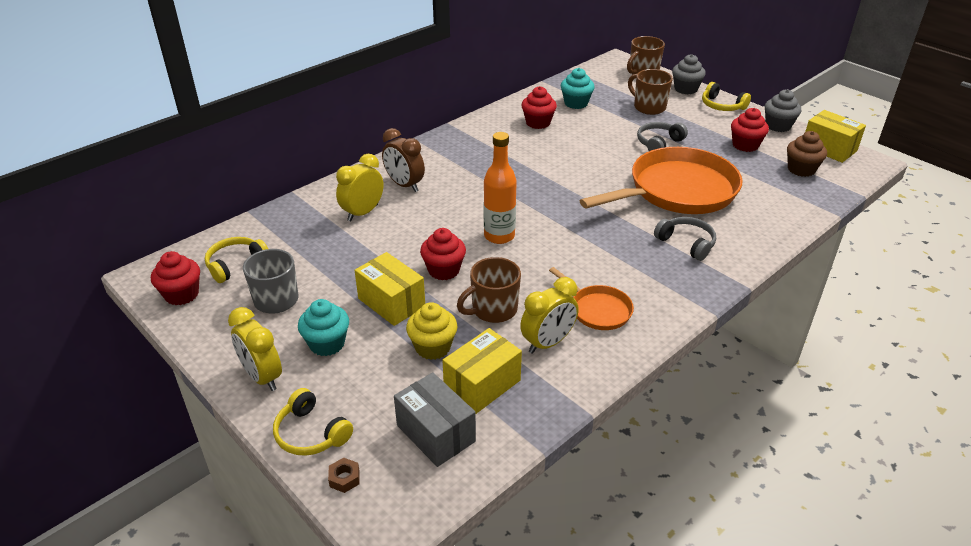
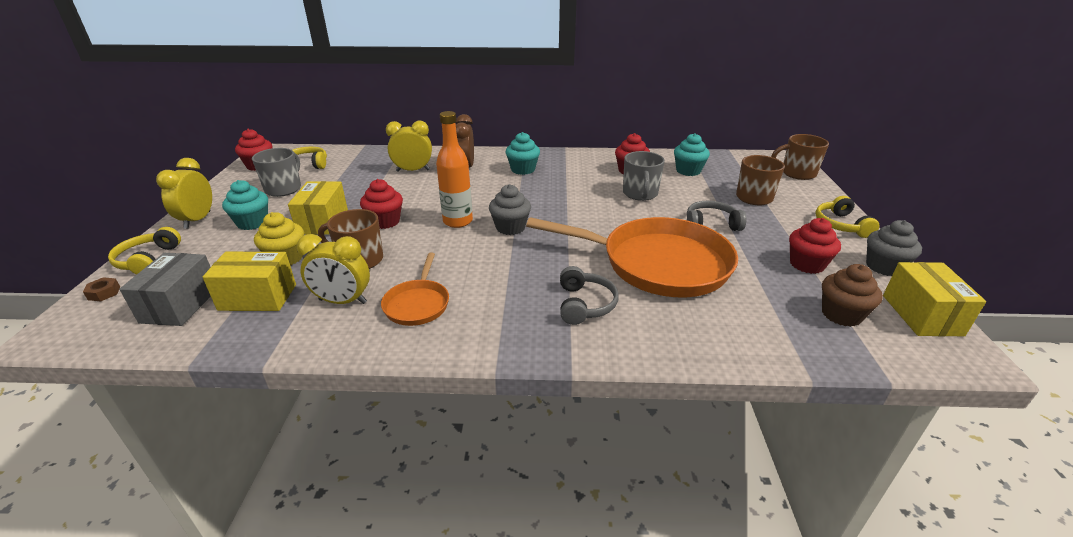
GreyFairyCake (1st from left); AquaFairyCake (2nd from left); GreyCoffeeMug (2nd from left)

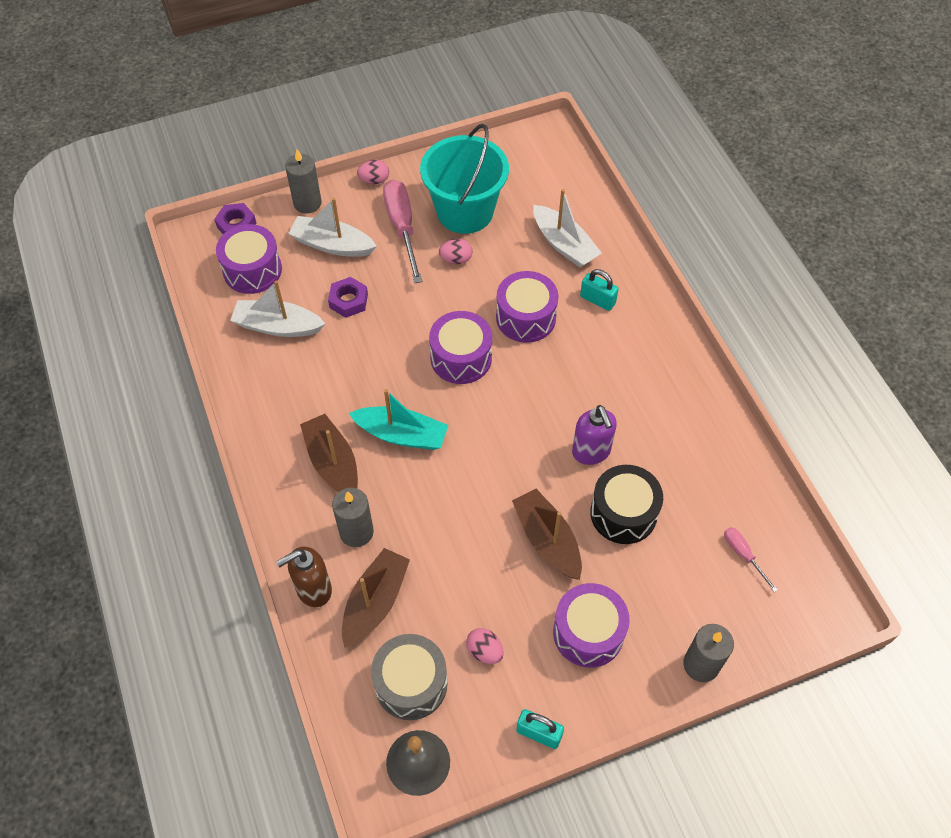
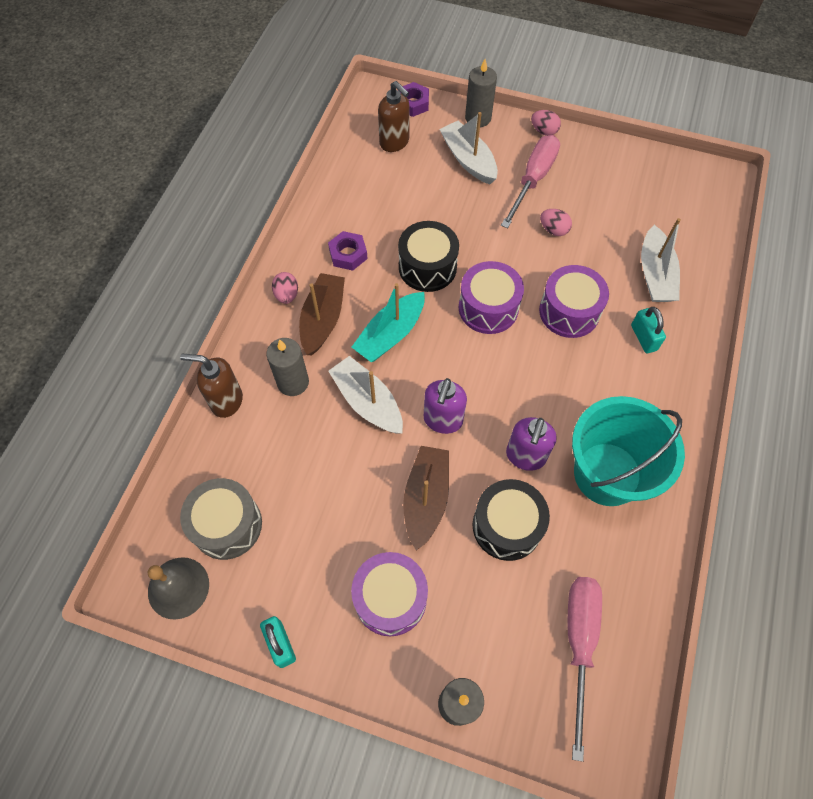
RussetSoapDispenser (2nd from left); PureWhiteBoat (1st from left); VioletNut (1st from left); RussetBoat (2nd from left in the first image); AquaBoat; AquaSandBucket; PinkEgg (1st from left); PinkFlatScrewdriver (2nd from left); JetBlackSnareDrum (1st from left); VioletSoapDispenser (1st from left)

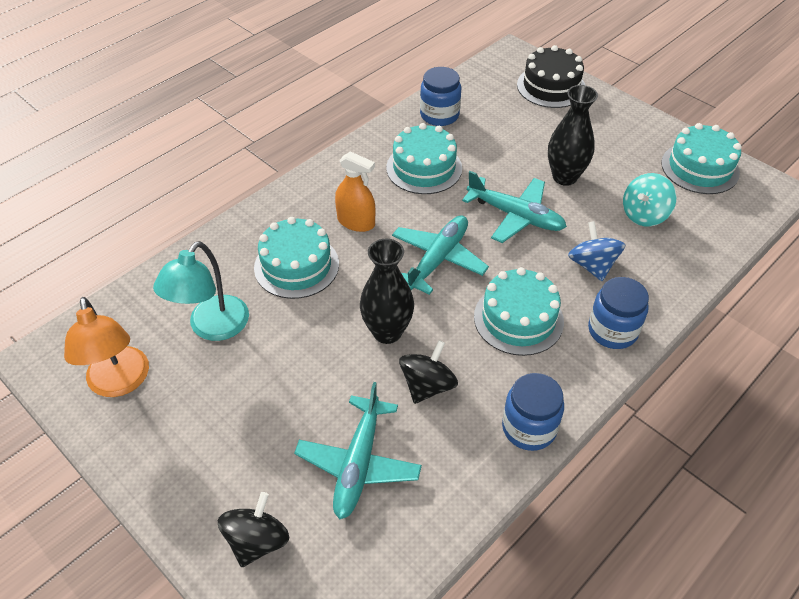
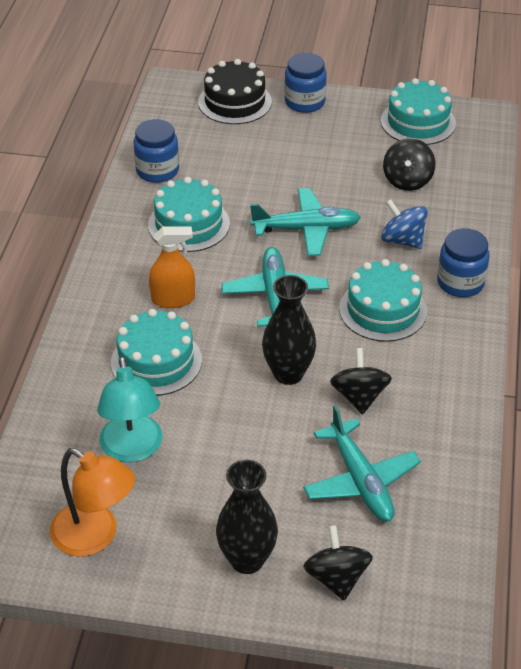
RoyalBluePreserveJar (2nd from left); JetBlackTallVase (1st from left); JetBlackToyTop (3rd from left)

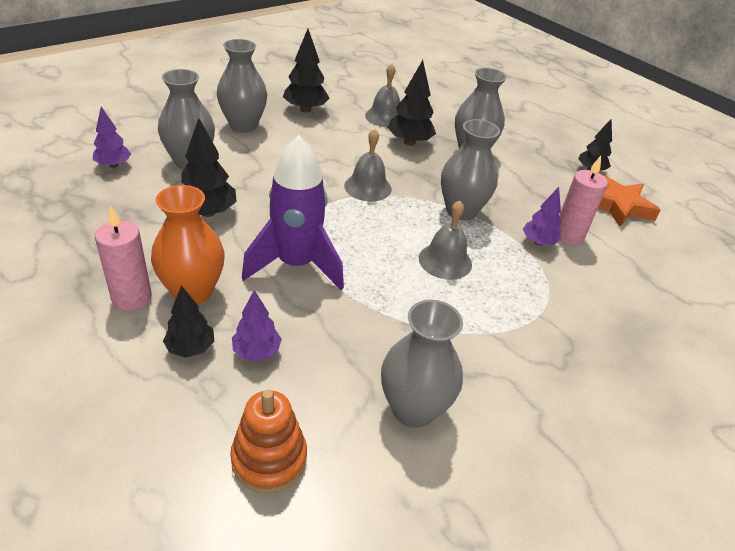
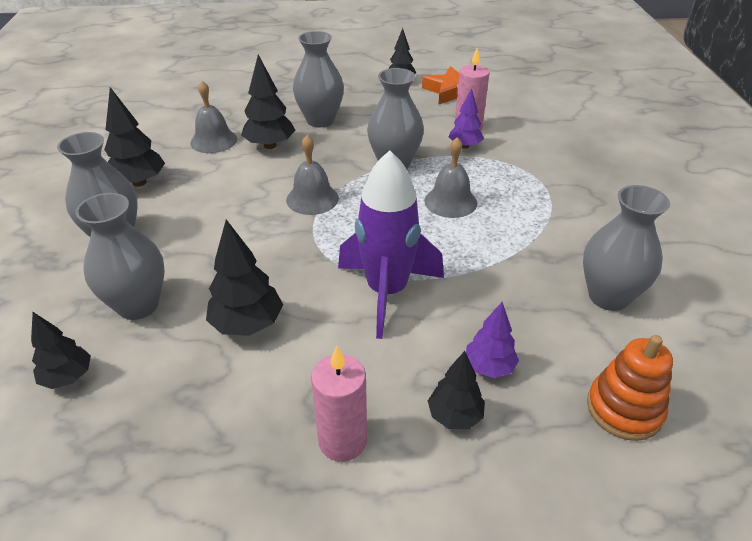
JetBlackFirTree (1st from left); BrightOrangeTallVase

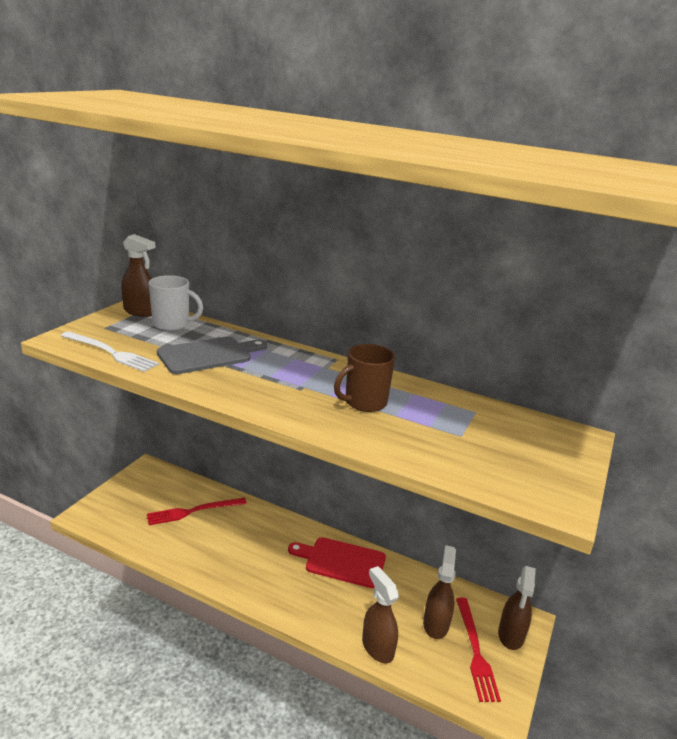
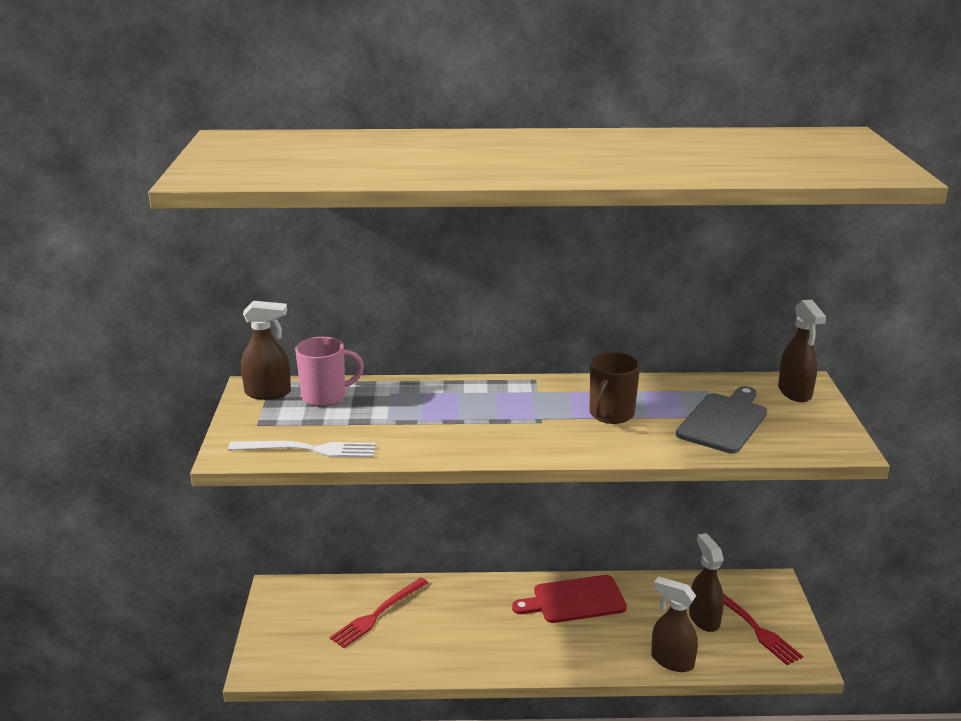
PinkCoffeeMug; GreyChoppingBoard; RussetSprayBottle (4th from left)

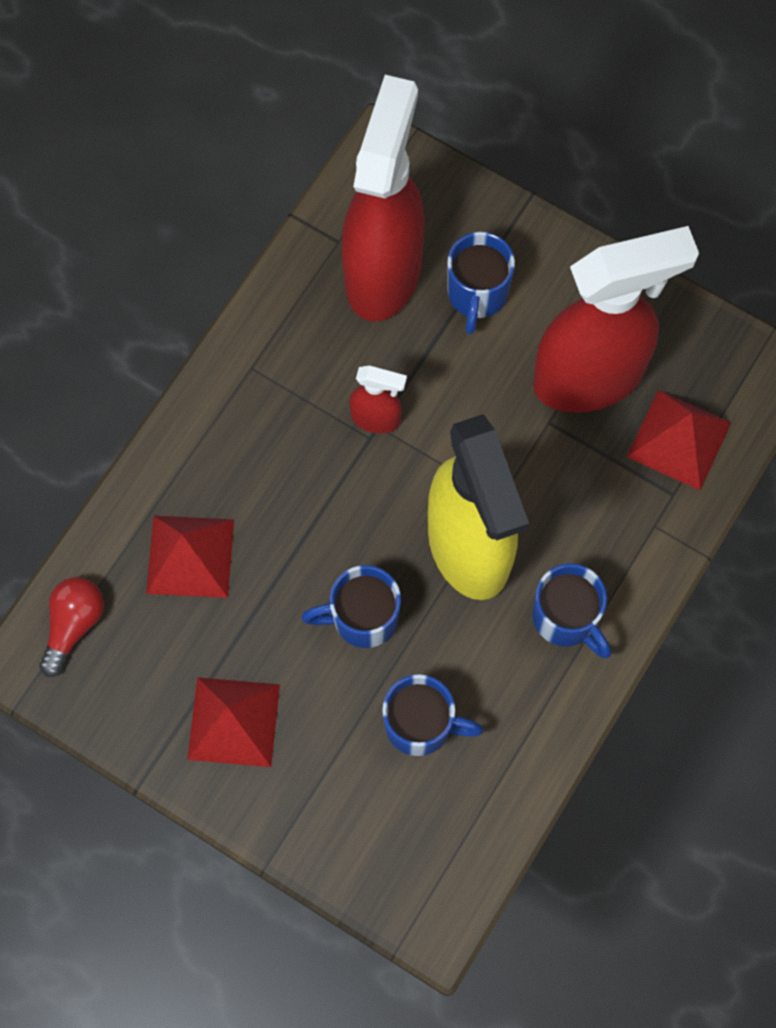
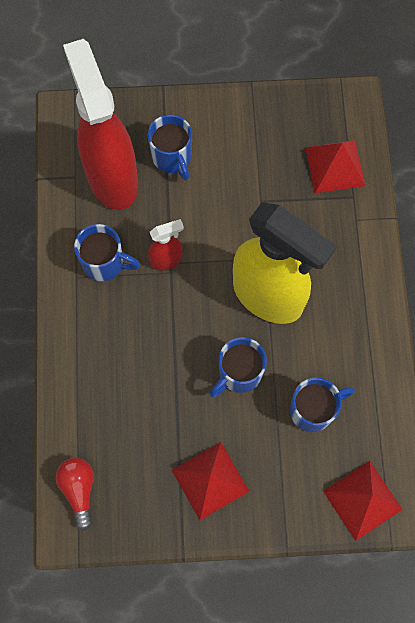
RedSolidPyramid (3rd from left); RoyalBlueCoffeeMug (1st from left); RedSprayBottle (3rd from left in the first image)

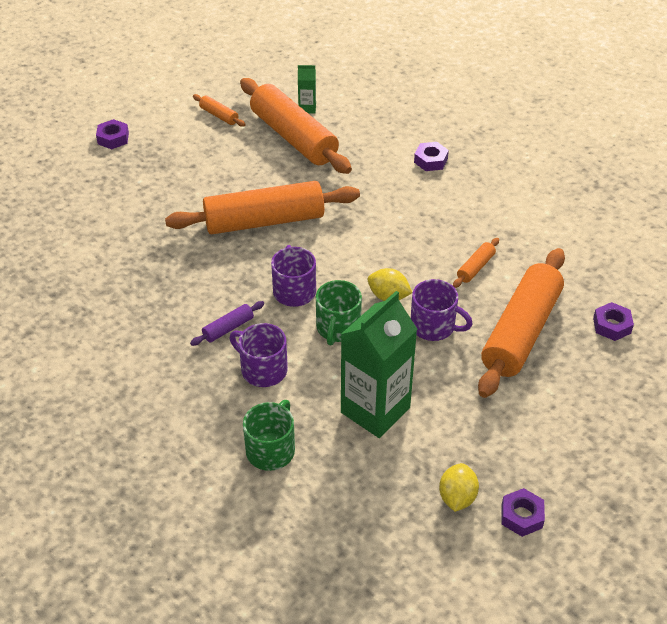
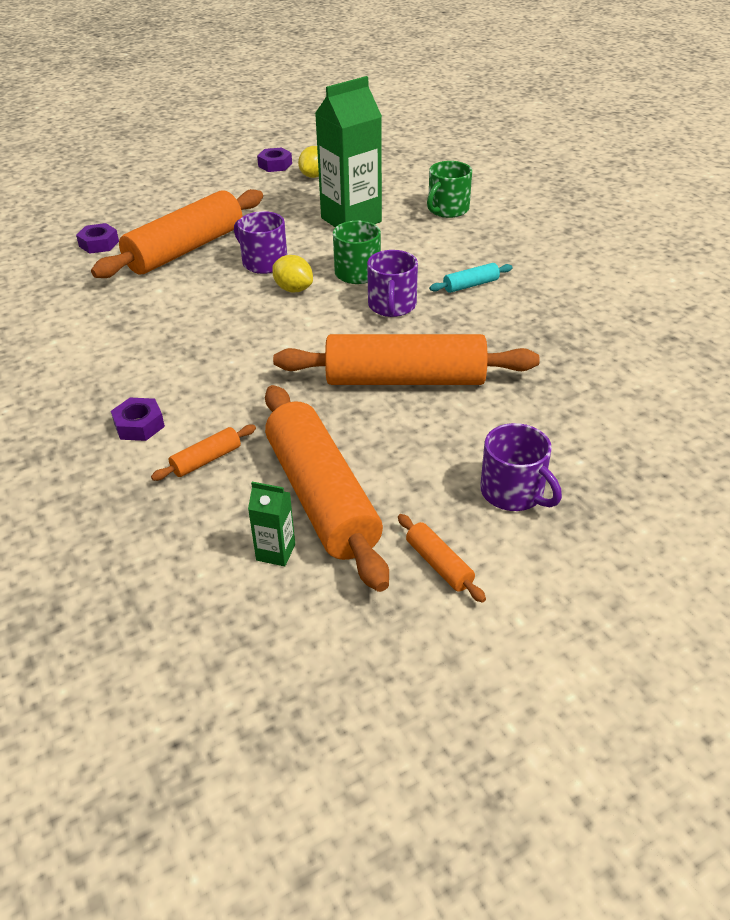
VioletNut (1st from left in the first image); AquaDoughRoller; VioletCoffeeMug (3rd from left); BrightOrangeDoughRoller (2nd from left)

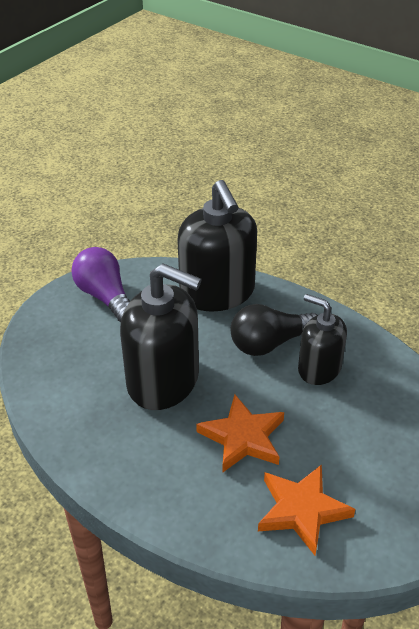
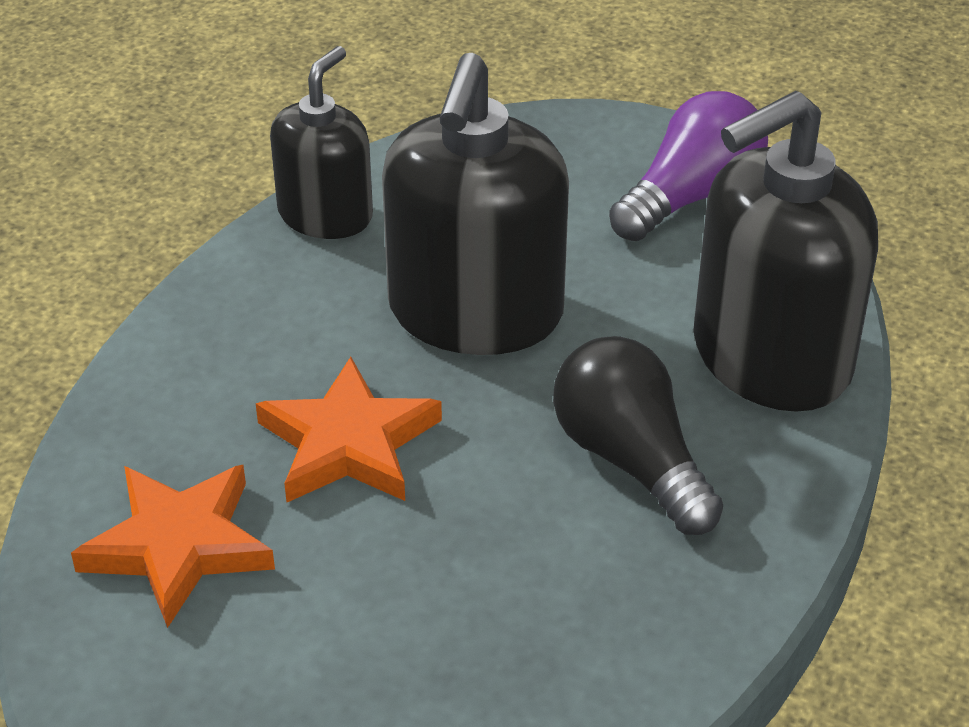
JetBlackSoapDispenser (1st from left)

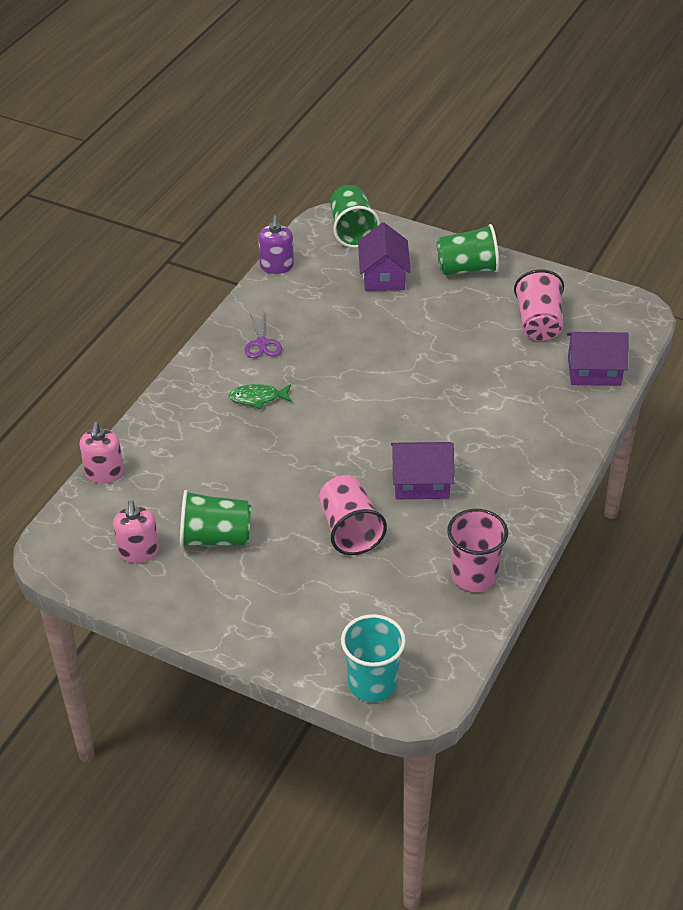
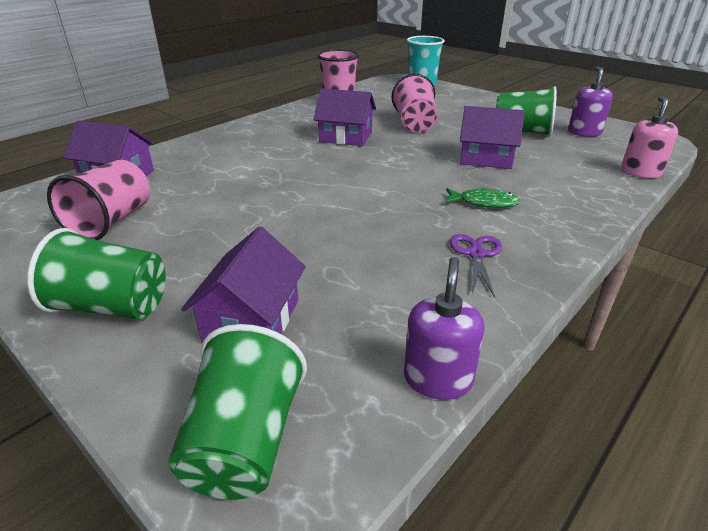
VioletSoapDispenser (2nd from left); VioletHouse (4th from left)

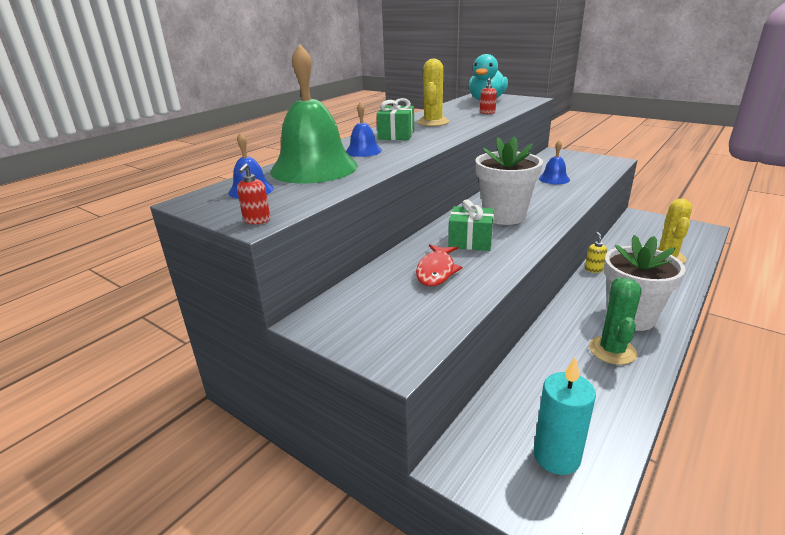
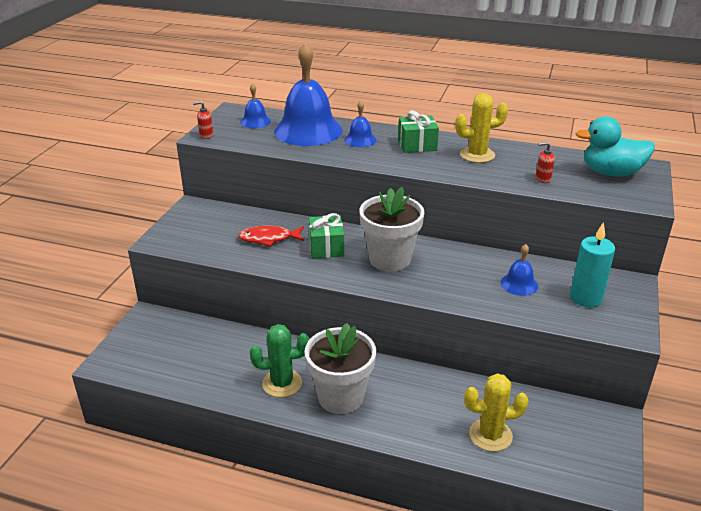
RoyalBlueBell (2nd from left); AquaWaxCandle; GoldenSoapDispenser

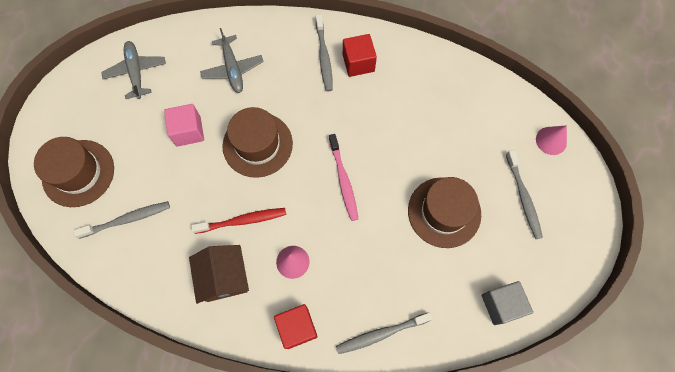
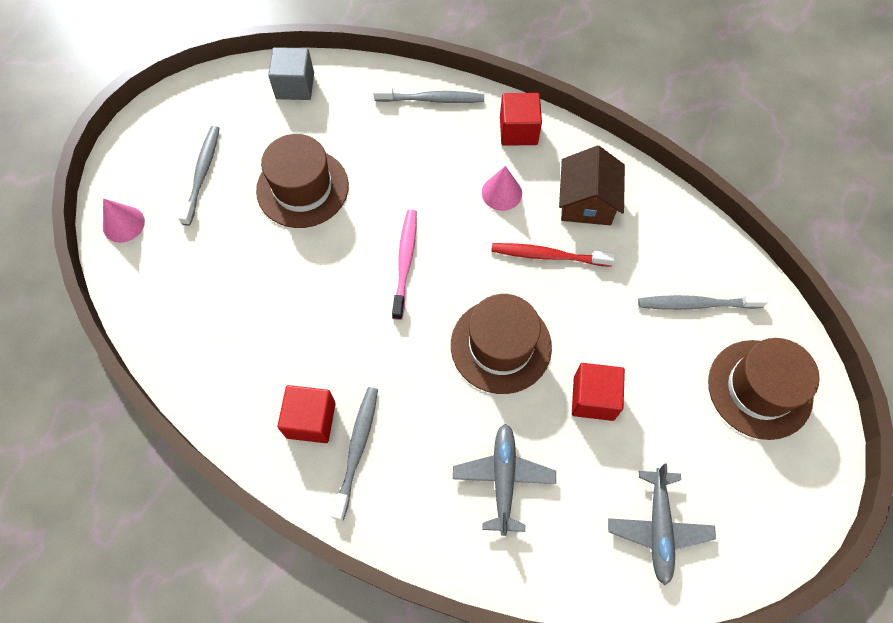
RedBlock (3rd from left)

